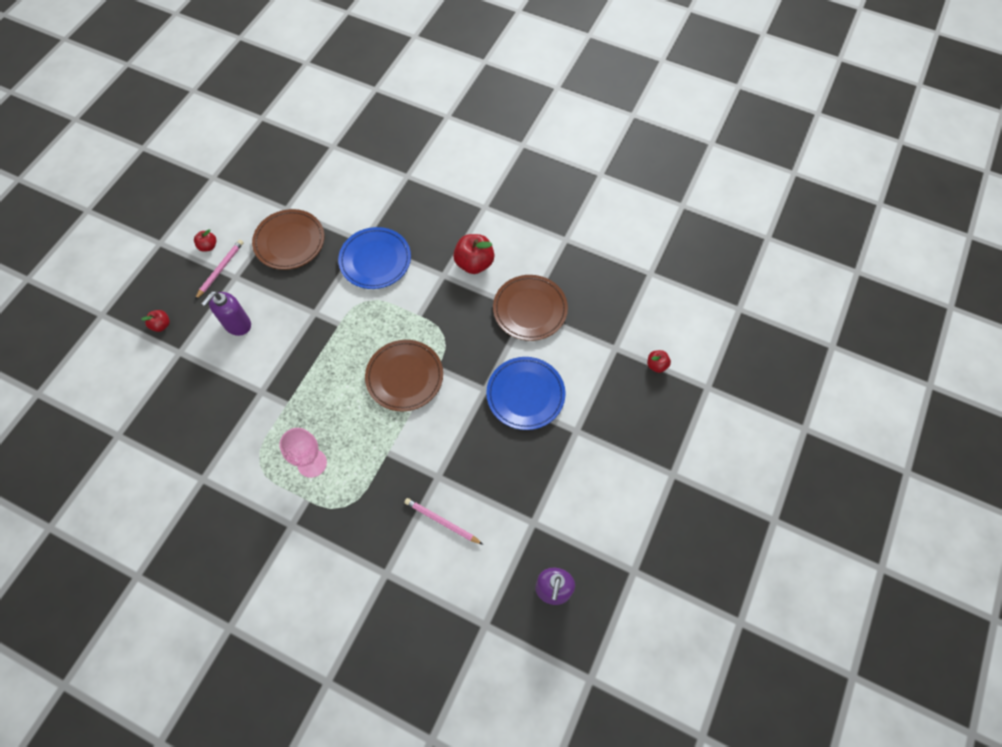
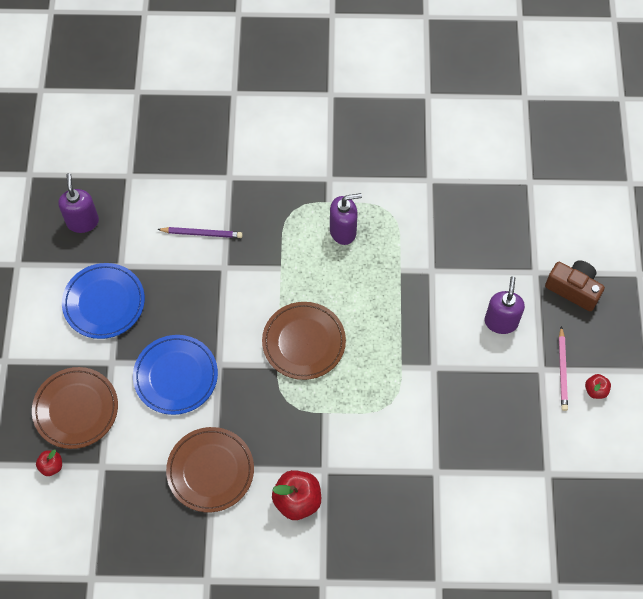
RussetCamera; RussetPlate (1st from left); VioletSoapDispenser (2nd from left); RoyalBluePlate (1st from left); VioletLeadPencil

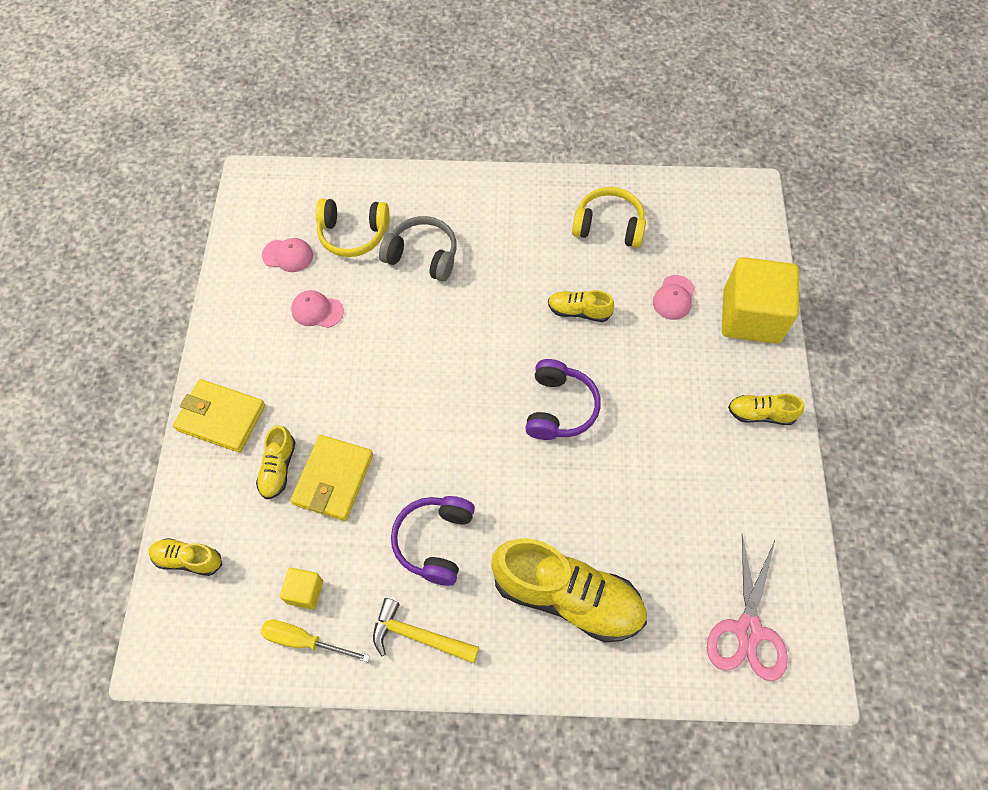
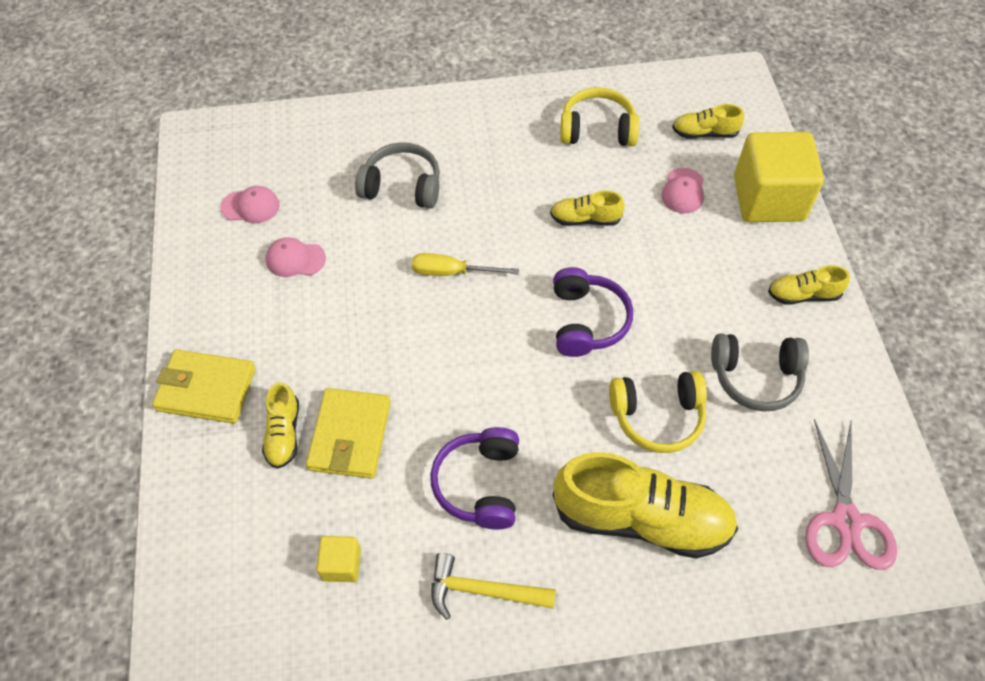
GoldenSneaker (4th from left); GoldenFlatScrewdriver; GoldenHeadphones (2nd from left); GreyHeadphones (2nd from left)

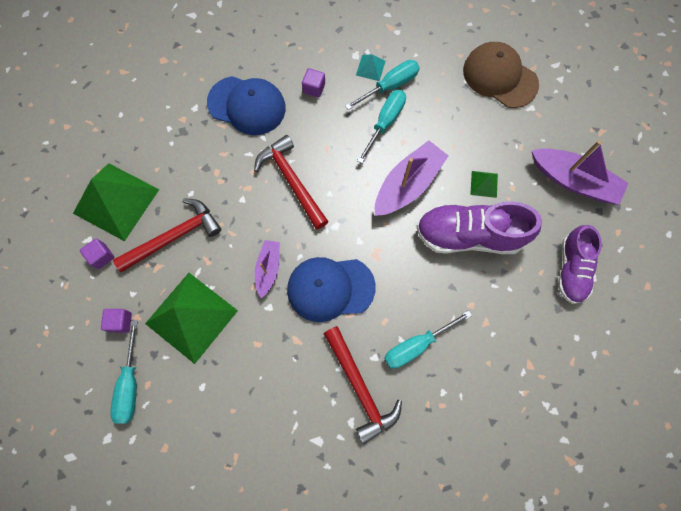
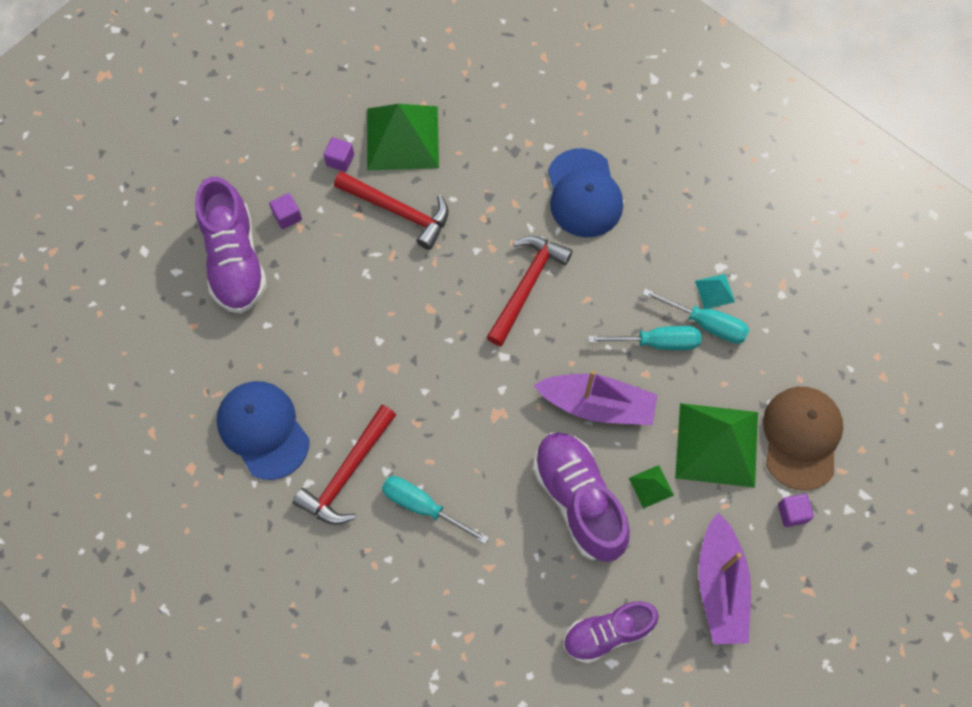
VioletSneaker (1st from left); EmeraldSolidPyramid (3rd from left); VioletBoat (1st from left in the first image); RoyalBluePeakedCap (1st from left); VioletBlock (3rd from left)

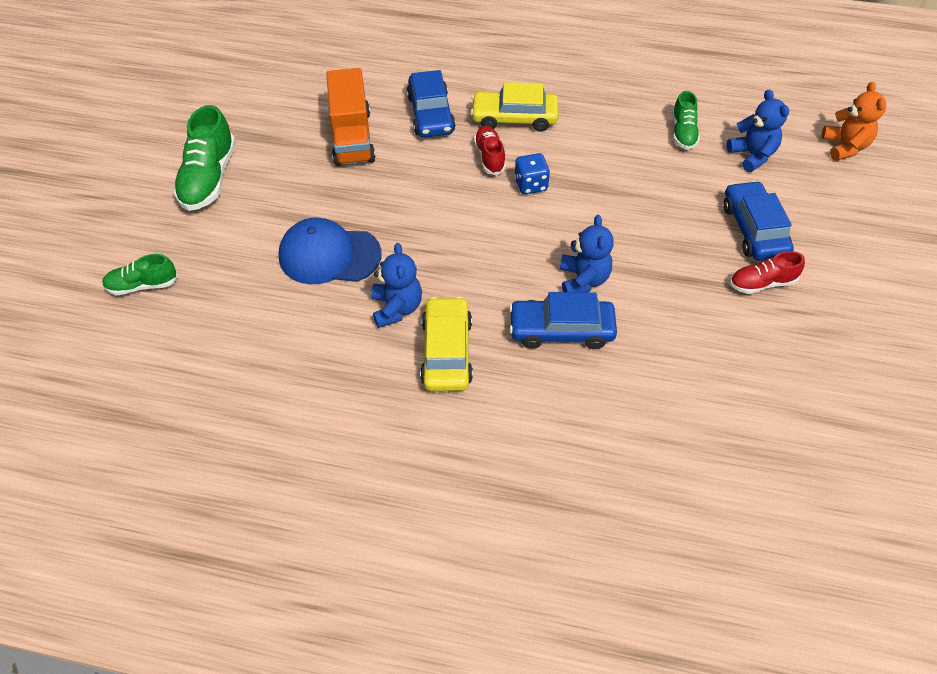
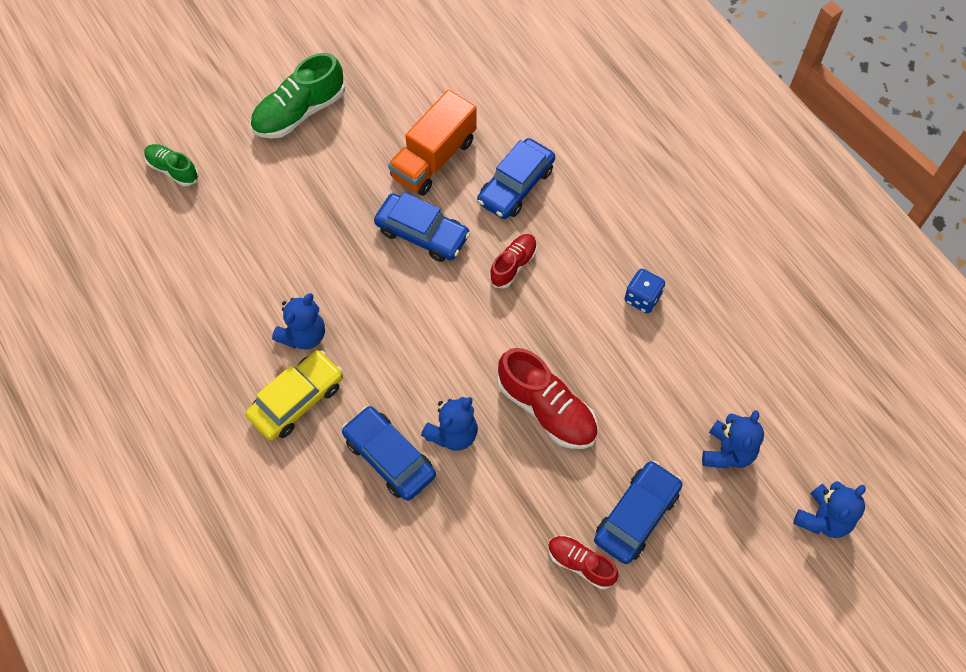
RoyalBluePeakedCap; GoldenToyCar (2nd from left in the first image); RoyalBlueDie; EmeraldSneaker (3rd from left in the first image); RoyalBlueTeddyBear (4th from left); RoyalBlueToyCar (2nd from left); RedSneaker (2nd from left)

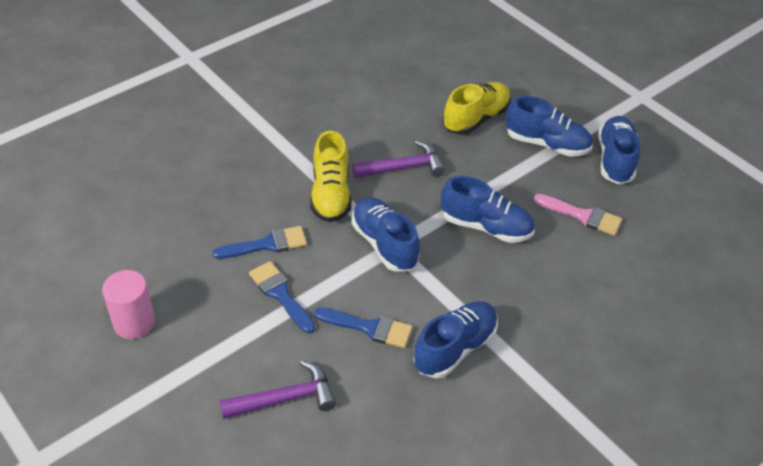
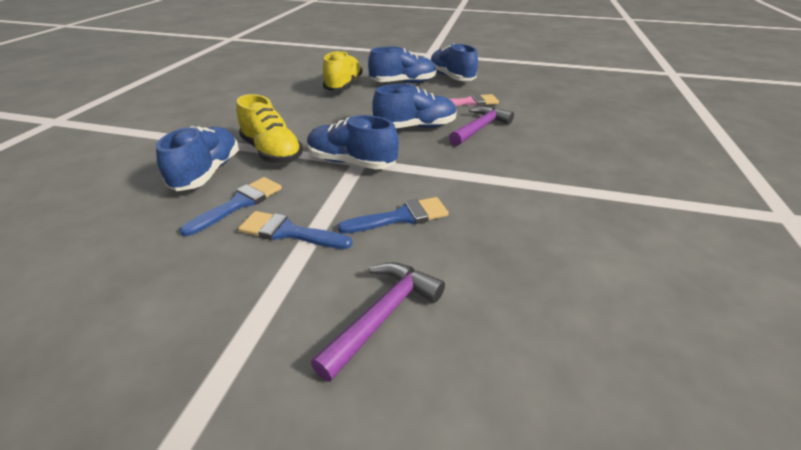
PinkCylinderShape; VioletClawHammer (2nd from left); RoyalBlueSneaker (1st from left)

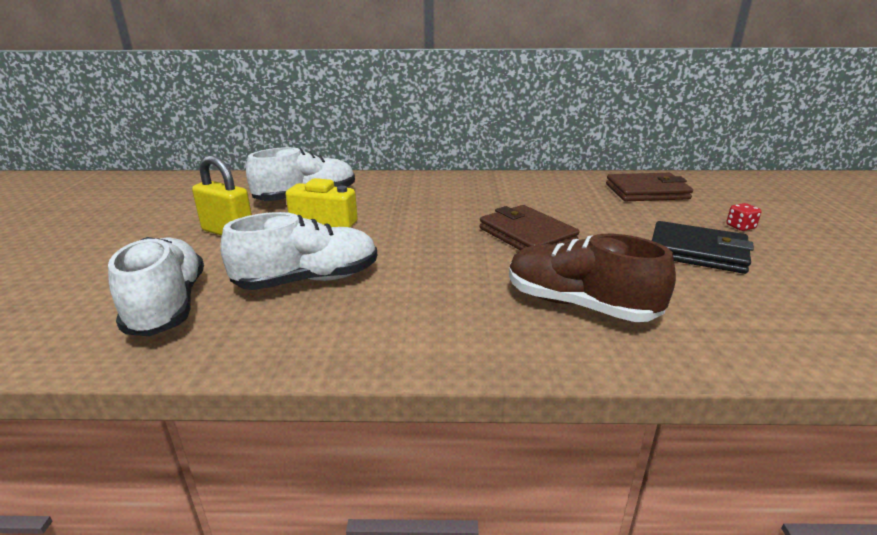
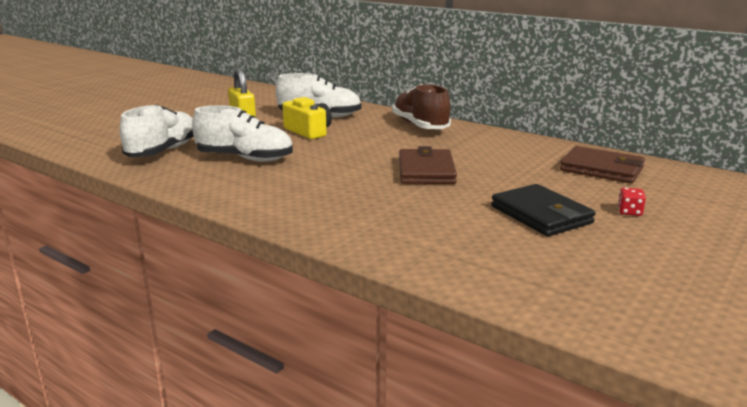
RussetSneaker

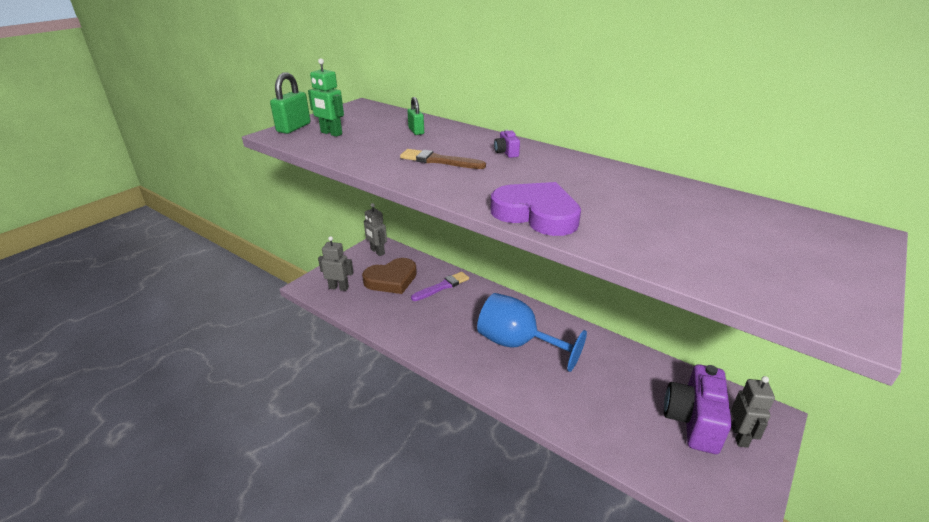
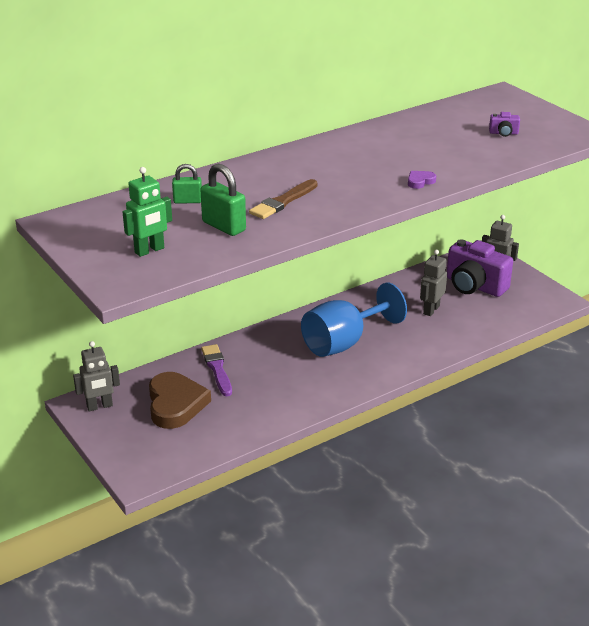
EmeraldPadlock (2nd from left); GreyToyRobot (2nd from left); VioletHeart; VioletCamera (2nd from left)

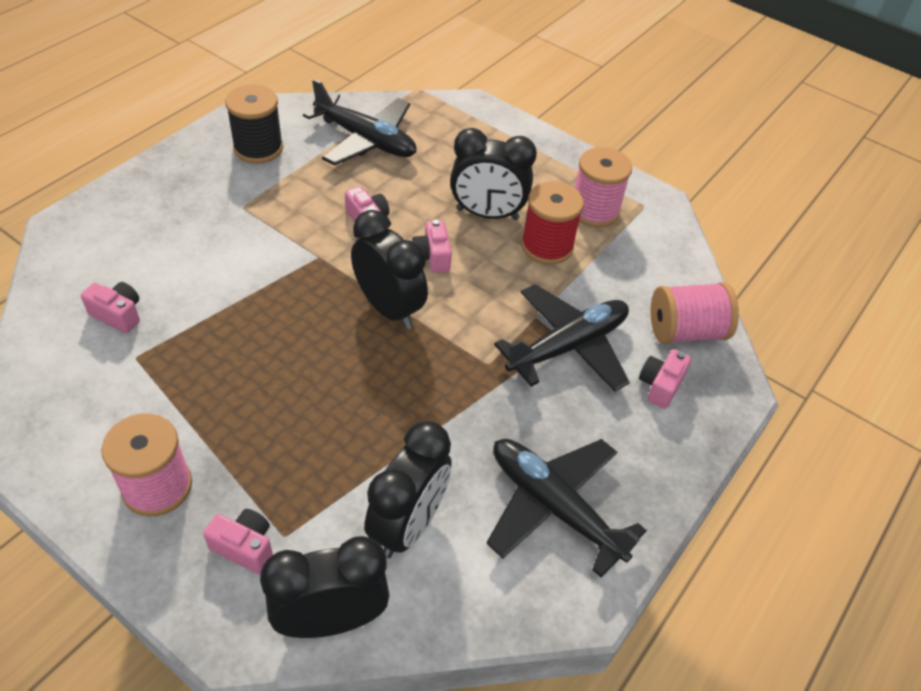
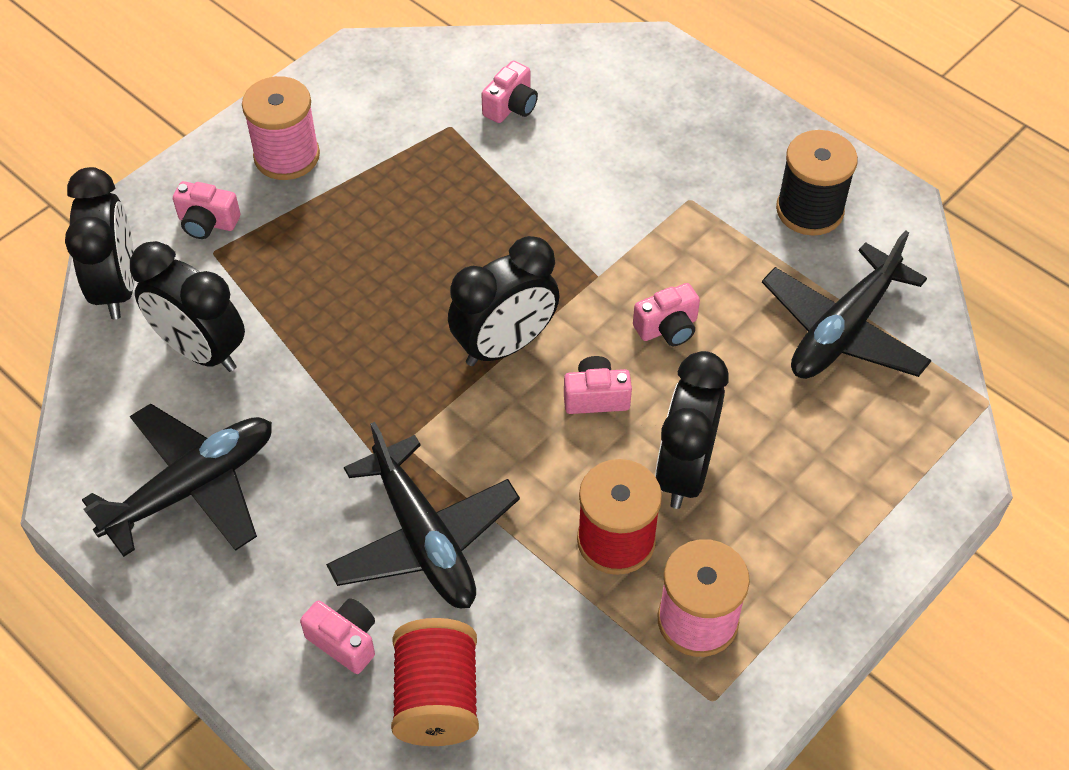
PinkCamera (1st from left); RedReelOfThread (1st from left)

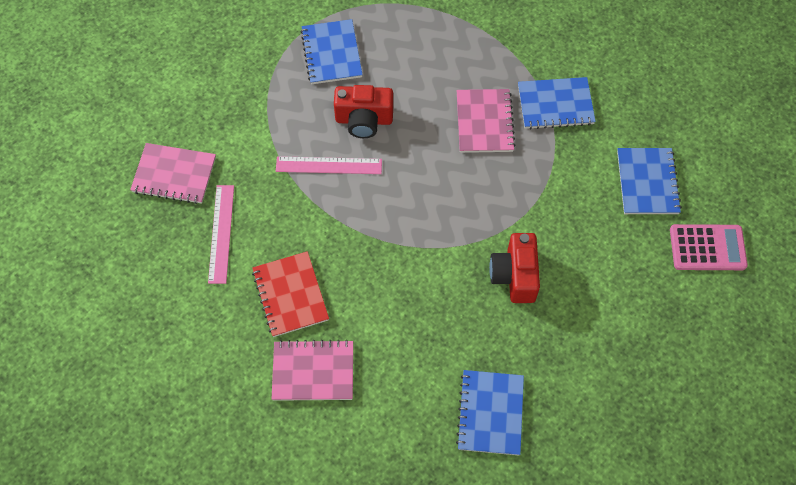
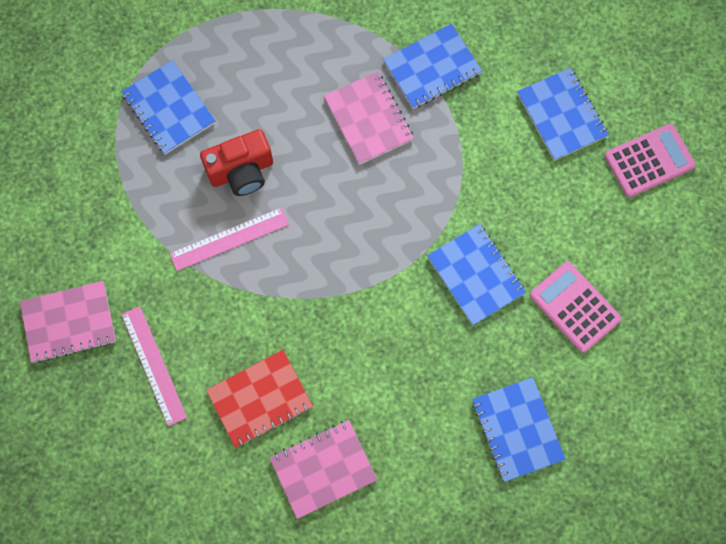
RedNotepad; RoyalBlueNotepad (3rd from left); PinkPocketCalculator (1st from left)

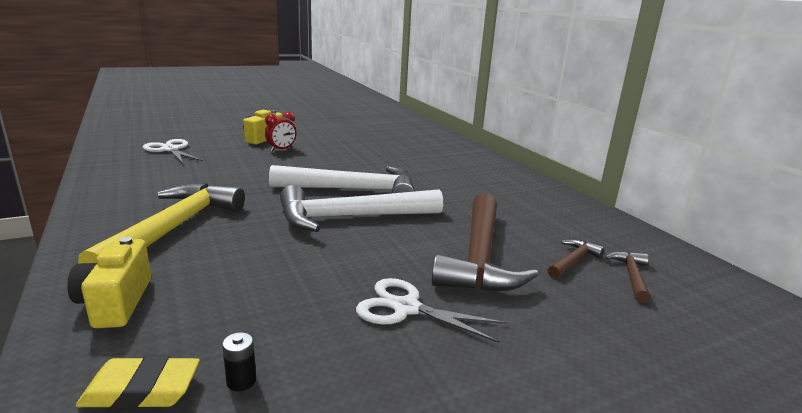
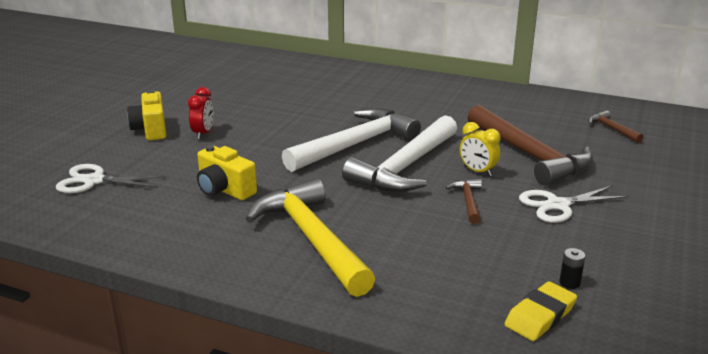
GoldenCamera (2nd from left); RussetClawHammer (1st from left); GoldenAlarmClock

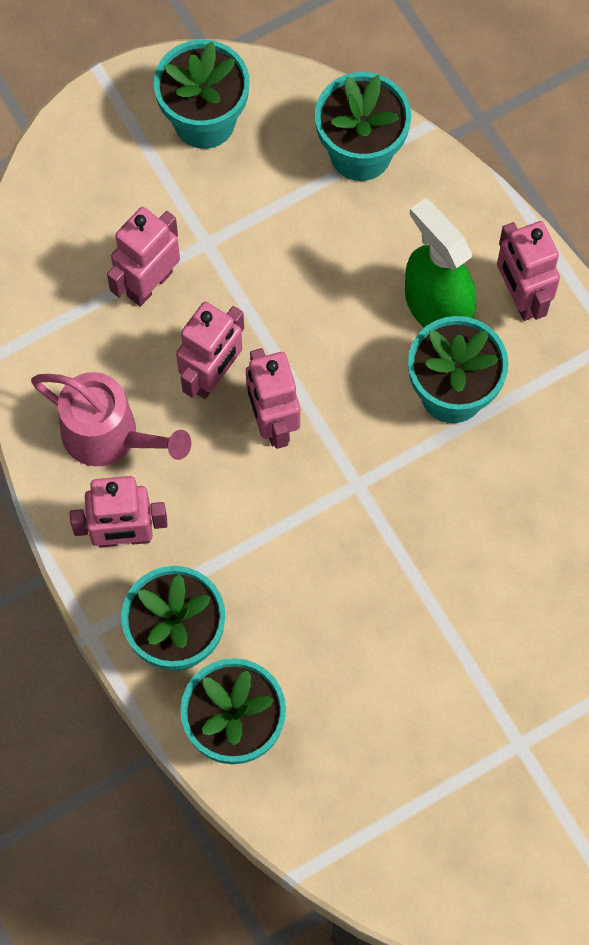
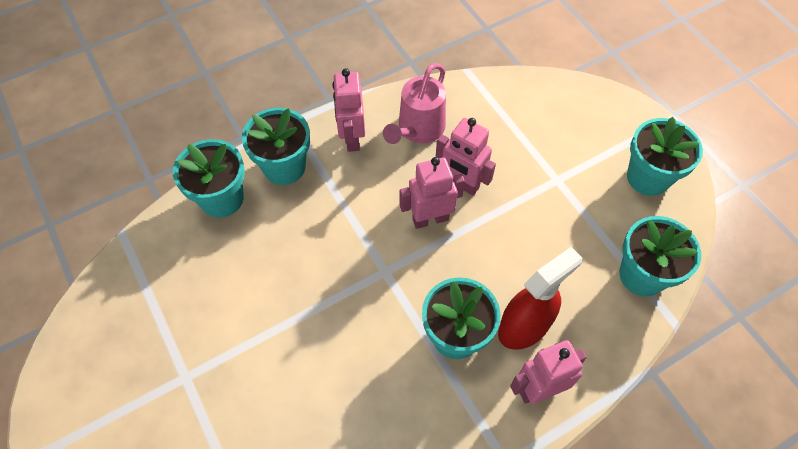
PinkToyRobot (2nd from left in the first image); RedSprayBottle

